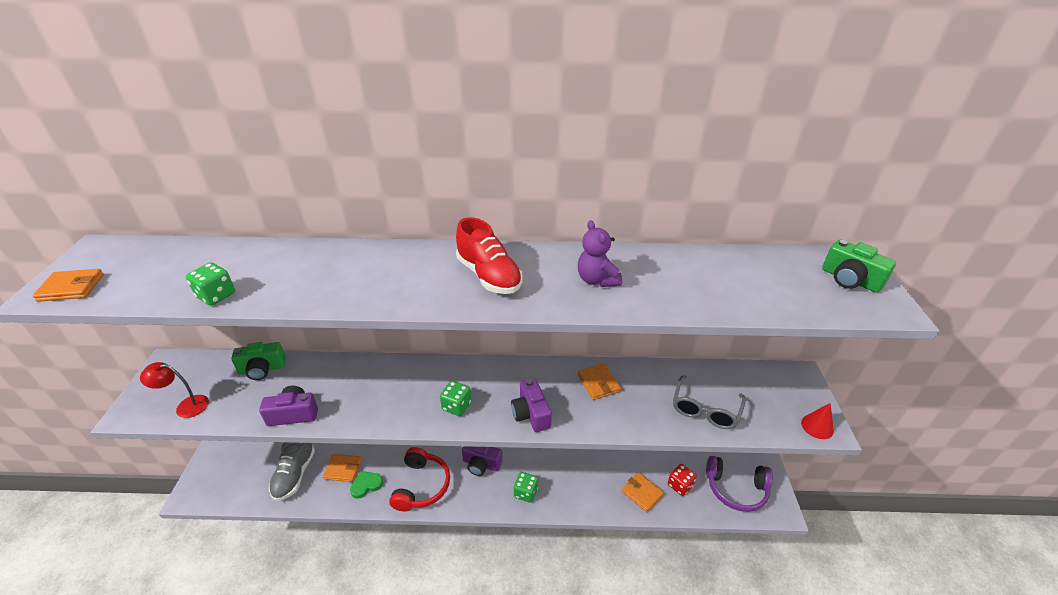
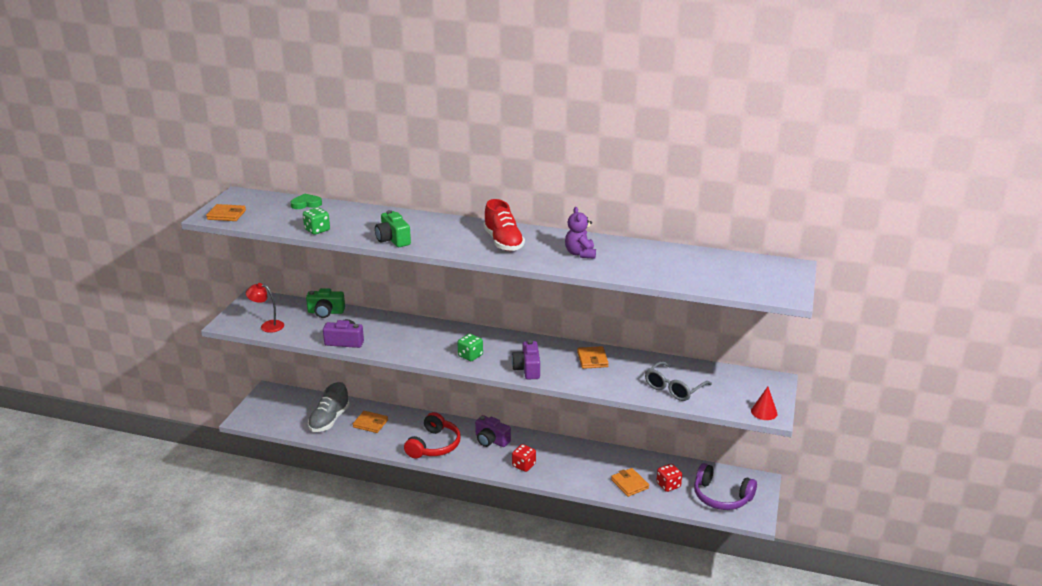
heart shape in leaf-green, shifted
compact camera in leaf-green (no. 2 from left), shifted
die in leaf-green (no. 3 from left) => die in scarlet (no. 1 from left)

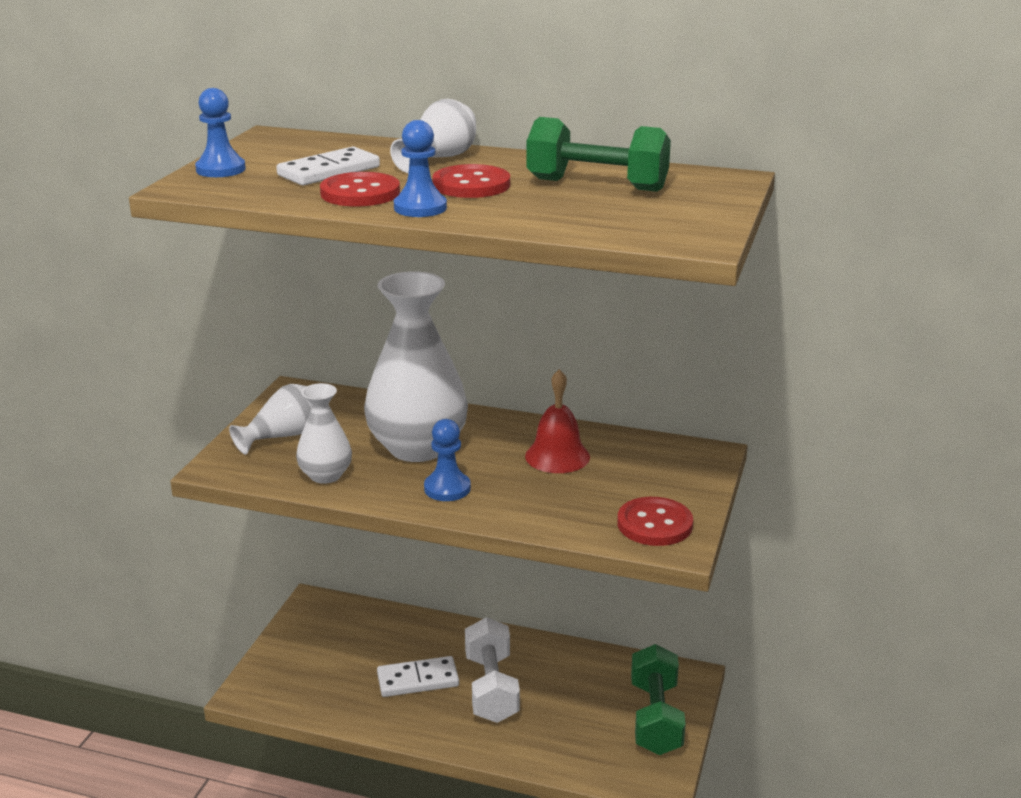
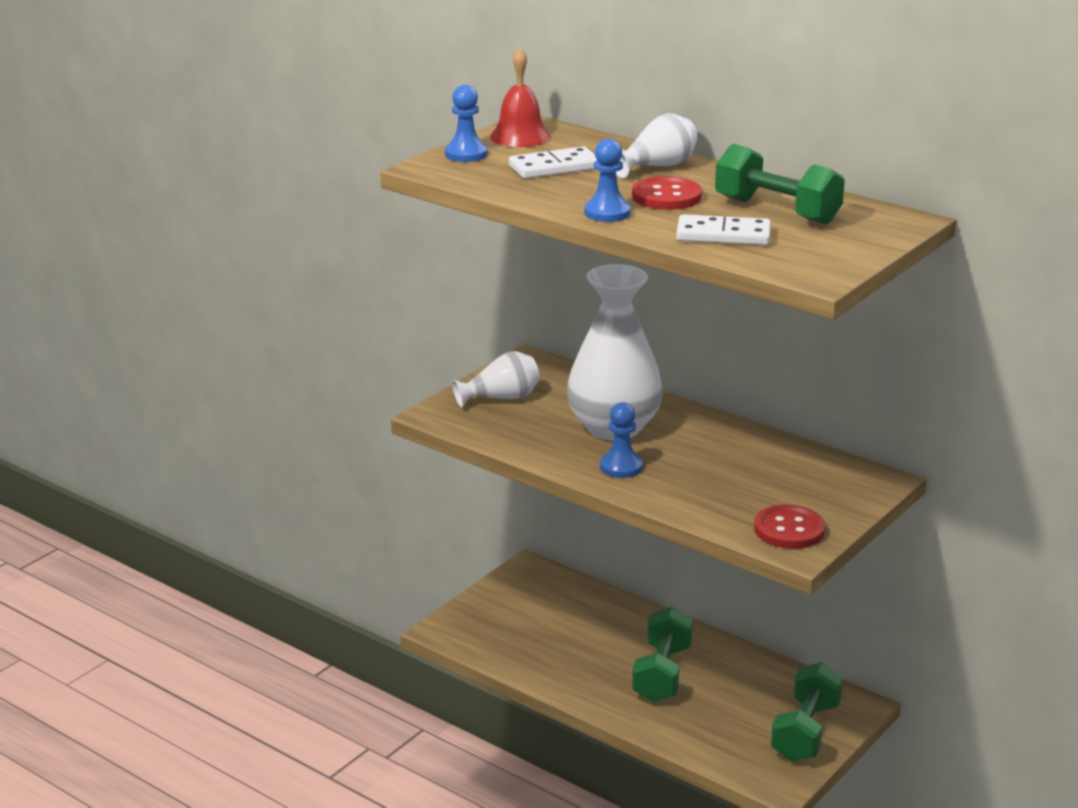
flower vase in snow-white (no. 2 from left) => nothing
shirt button in scarlet (no. 1 from left) => nothing
domino in snow-white (no. 2 from left), shifted
hand bell in scarlet, shifted
free weight in snow-white => free weight in leaf-green (no. 1 from left)

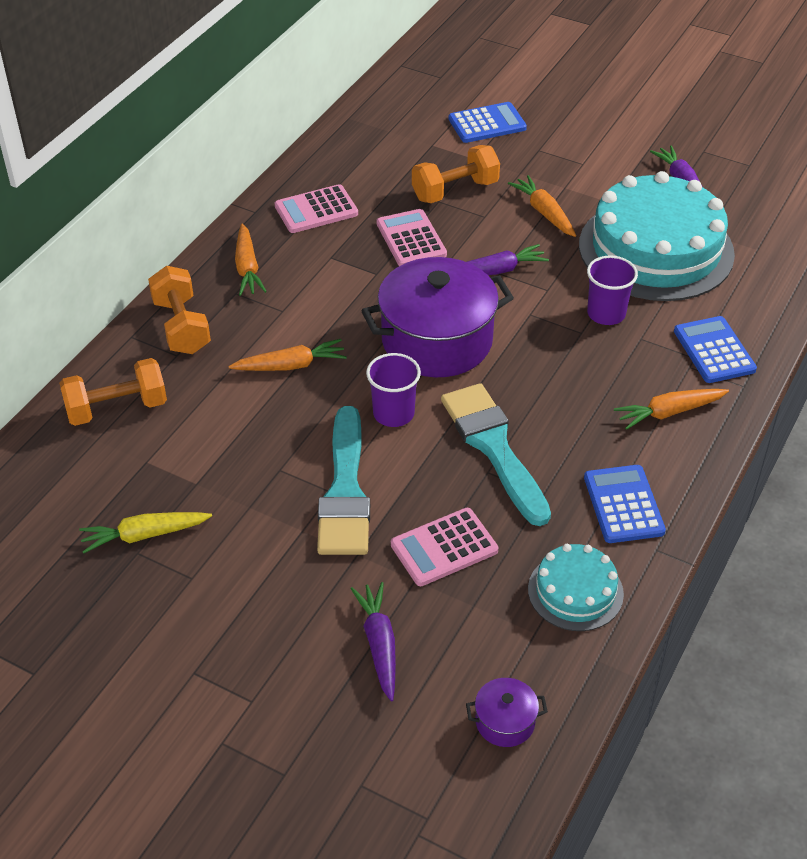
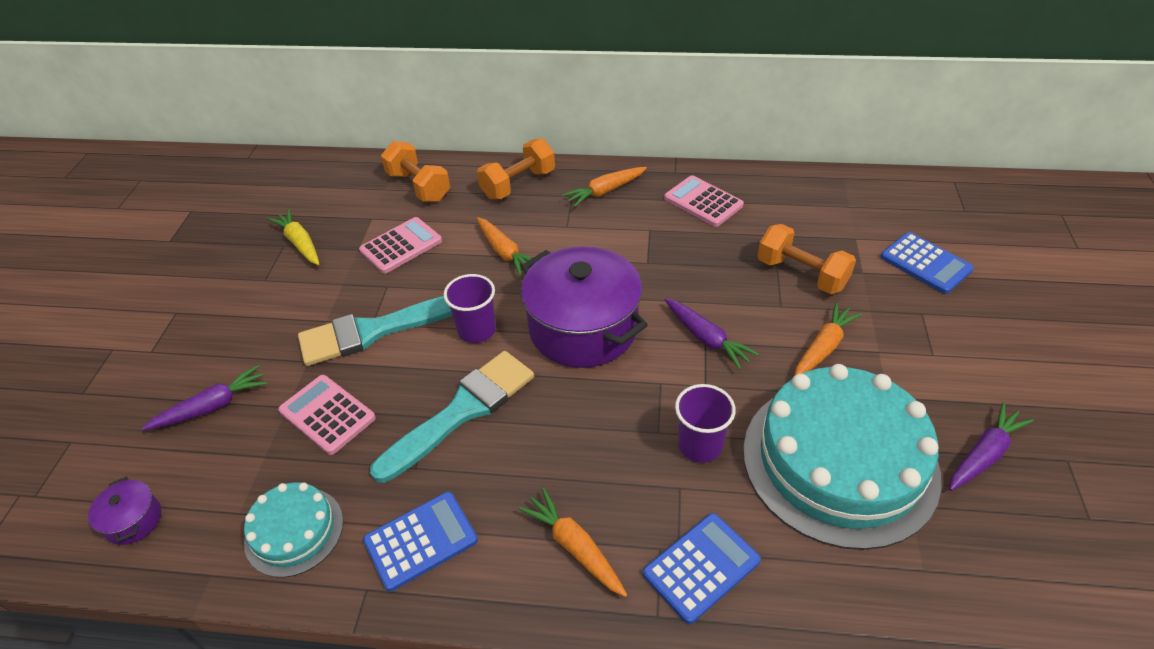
adding machine in rose-pink (no. 2 from left), shifted

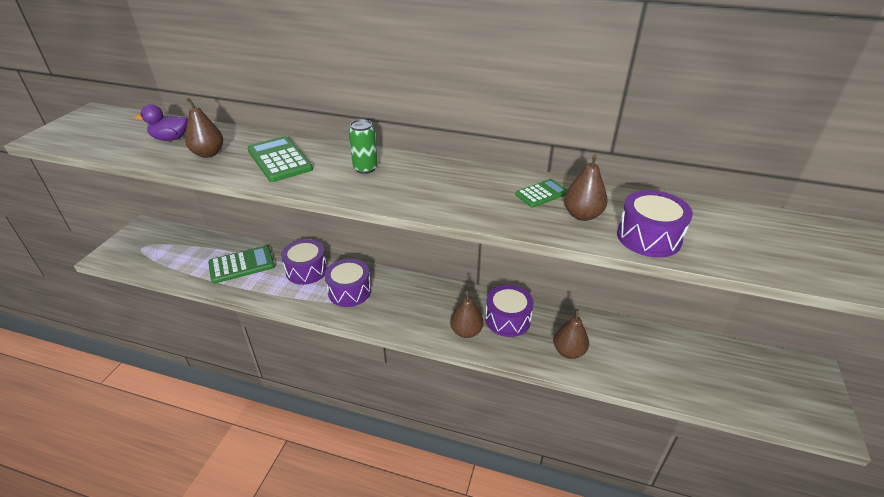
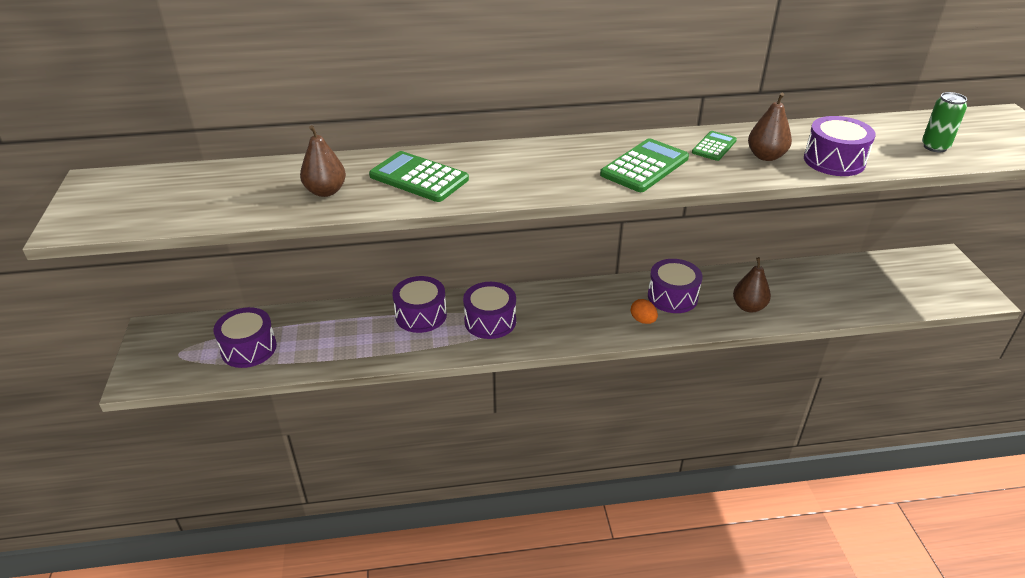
duck in purple => nothing
nothing => snare drum in purple (no. 1 from left)
adding machine in leaf-green (no. 1 from left in the first image) => adding machine in leaf-green (no. 2 from left), shifted
can in leaf-green, shifted
toy pear in brown (no. 2 from left) => toy egg in bright orange

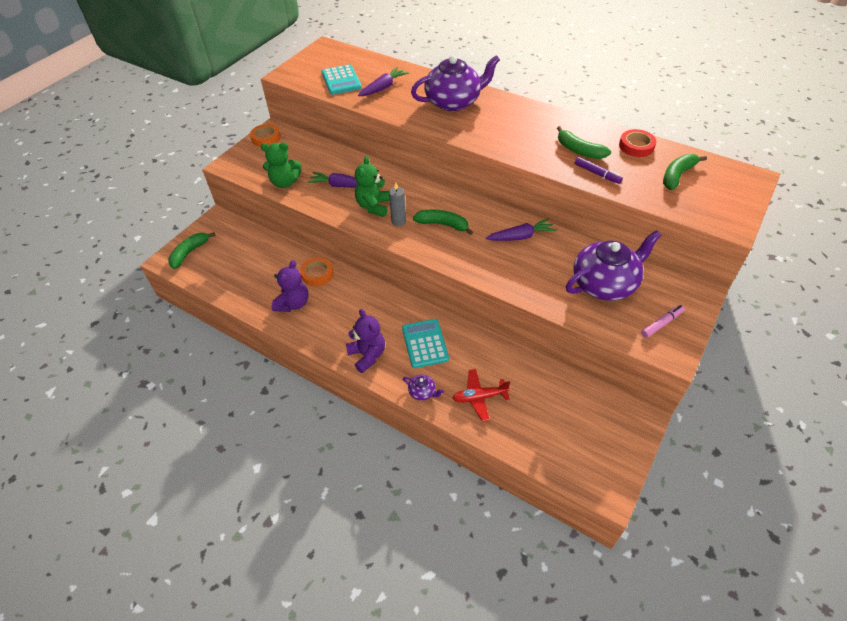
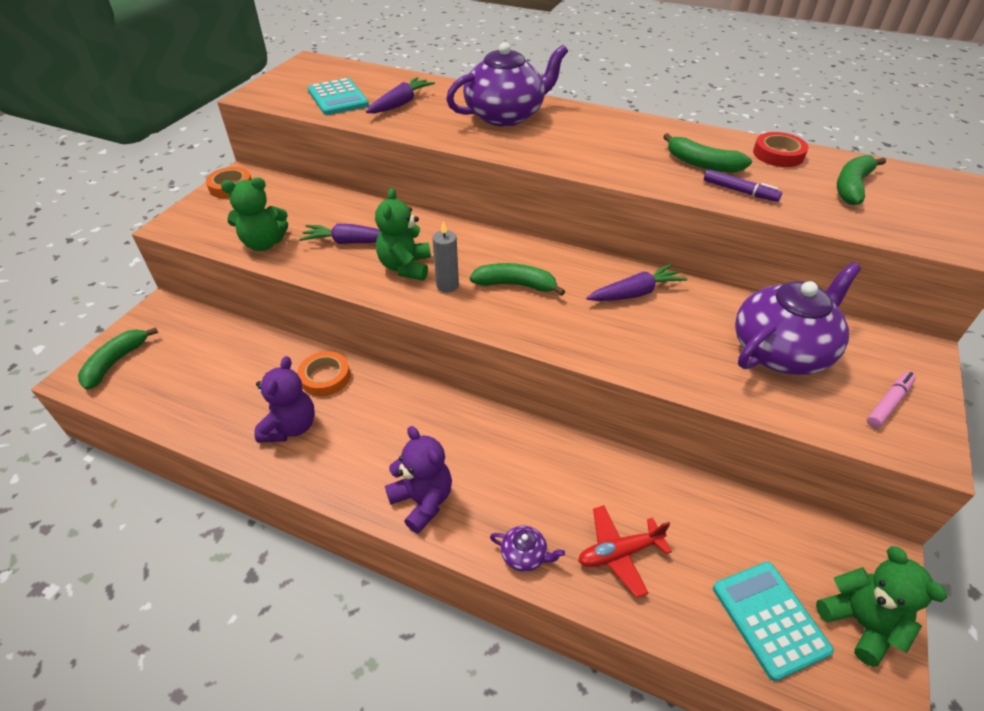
nothing => teddy bear in leaf-green (no. 3 from left)
adding machine in aqua (no. 2 from left), shifted

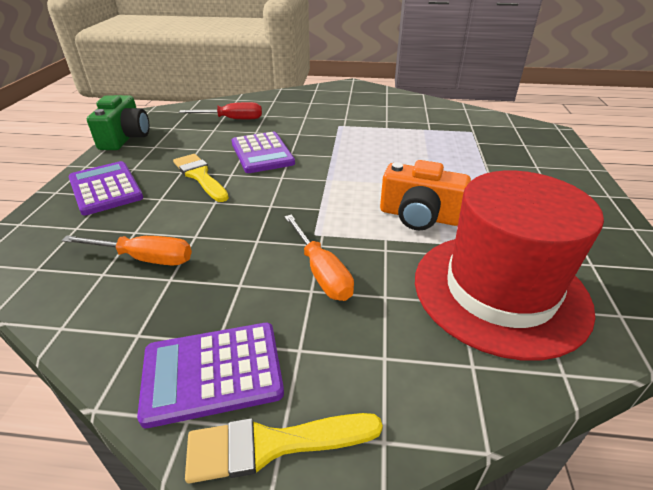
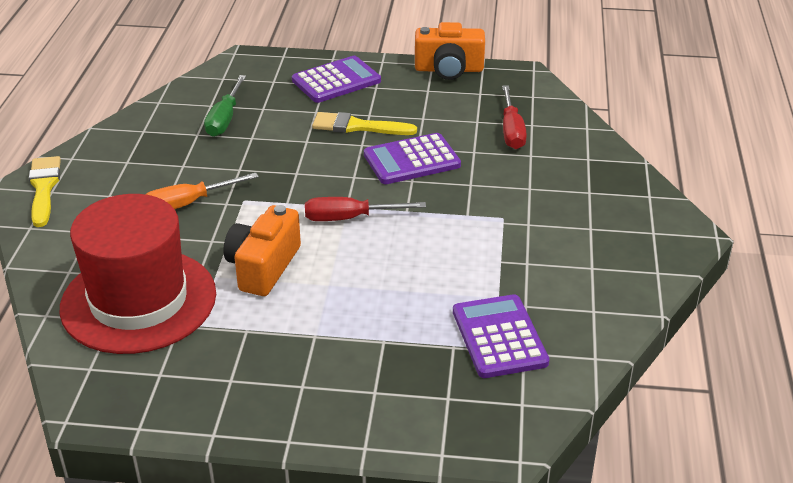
nothing => flat screwdriver in scarlet (no. 1 from left)
adding machine in purple (no. 2 from left in the first image) => adding machine in purple (no. 3 from left), shifted
flat screwdriver in bright orange (no. 1 from left) => flat screwdriver in leaf-green
compact camera in leaf-green => compact camera in bright orange (no. 2 from left)
paint brush in yellow (no. 1 from left in the first image) => paint brush in yellow (no. 2 from left), 135 degrees counterclockwise

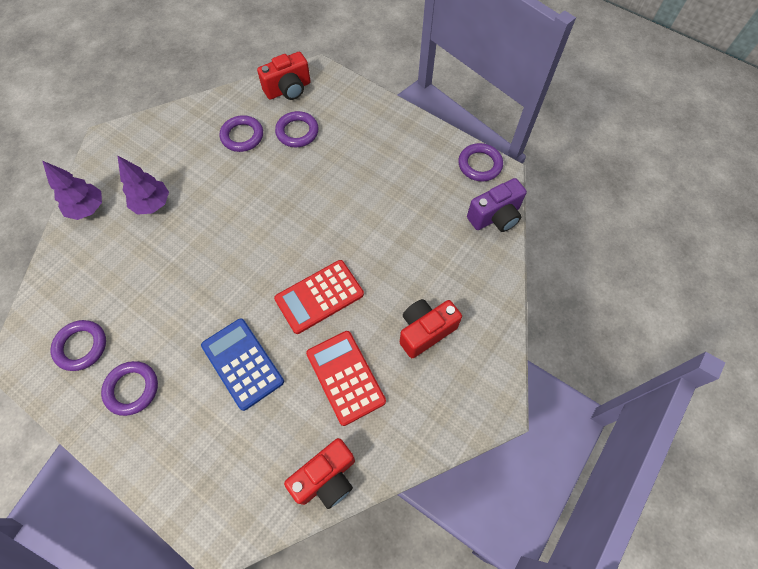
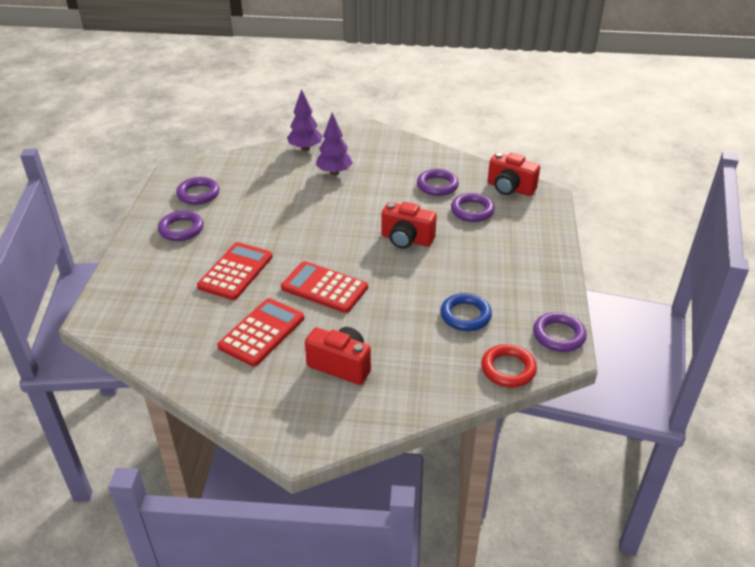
nothing => torus in royal blue
compact camera in scarlet (no. 2 from left), shifted
compact camera in purple => torus in scarlet
adding machine in royal blue => adding machine in scarlet (no. 1 from left)

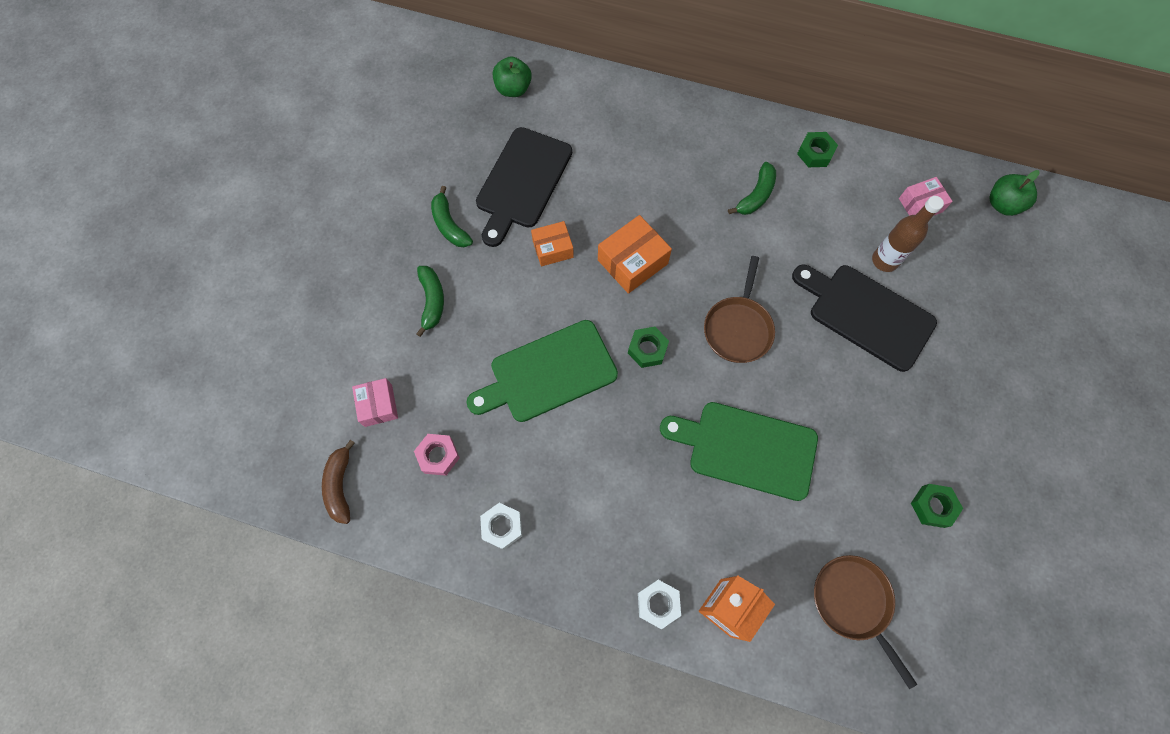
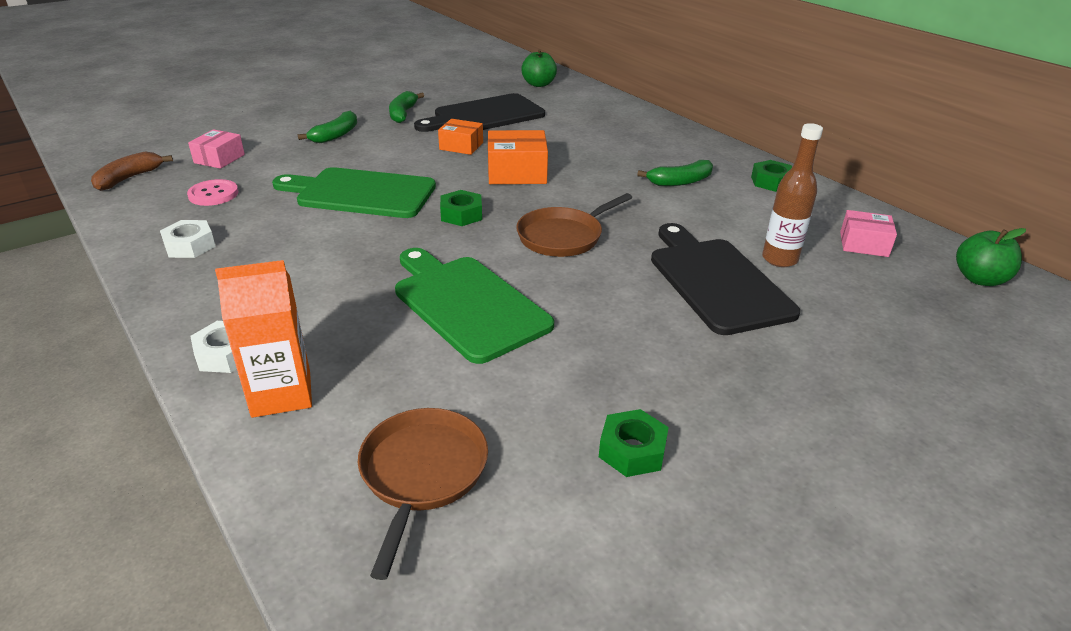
hexagon nut in rose-pink => shirt button in rose-pink

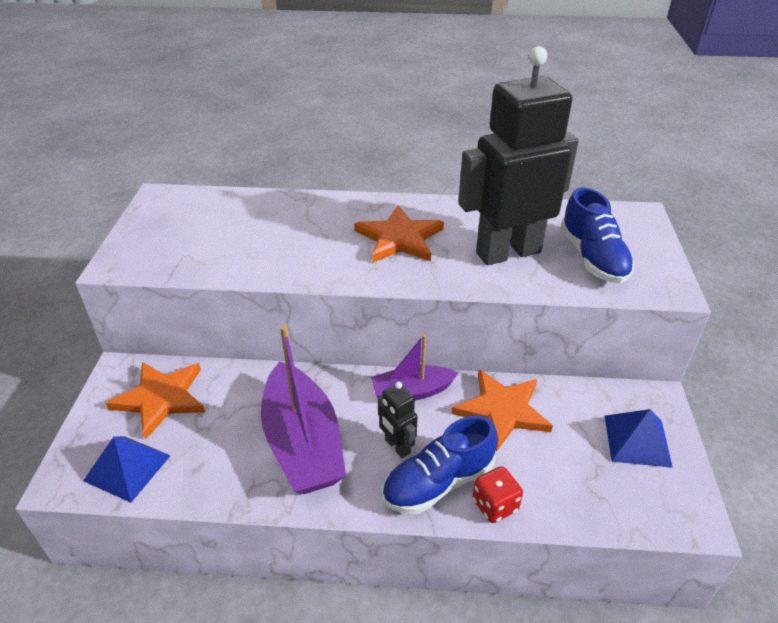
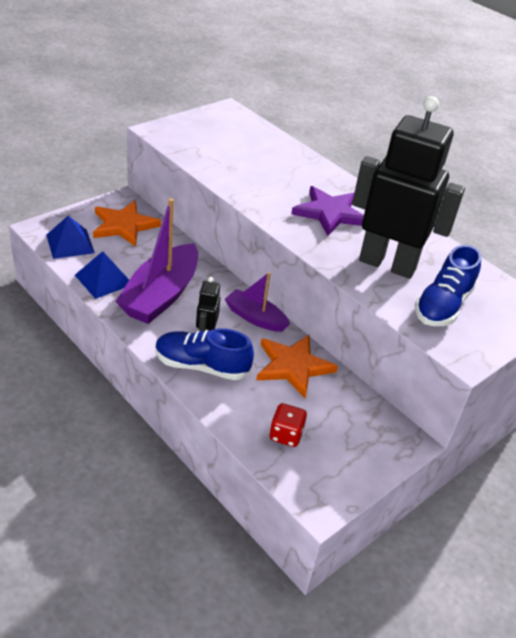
die in scarlet, shifted
pyramid in royal blue (no. 2 from left), shifted
star shape in bright orange (no. 2 from left) => star shape in purple

